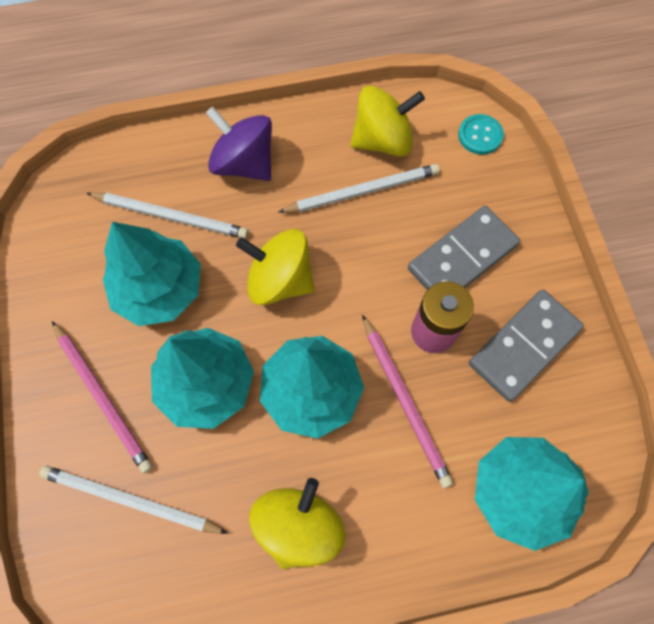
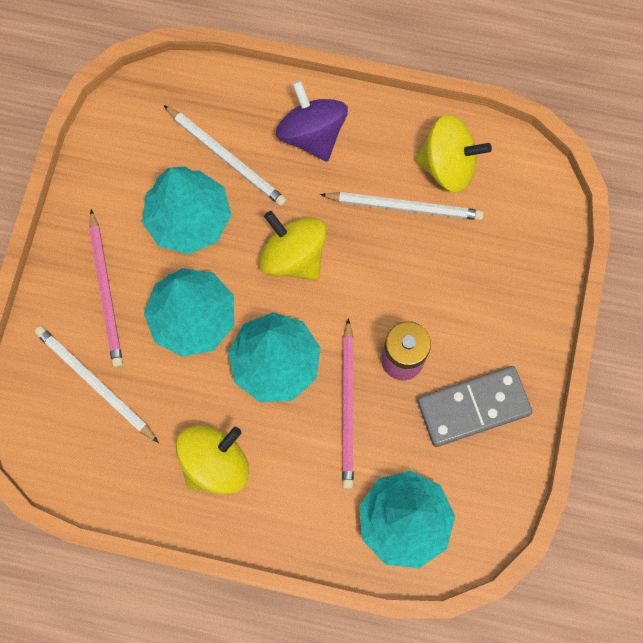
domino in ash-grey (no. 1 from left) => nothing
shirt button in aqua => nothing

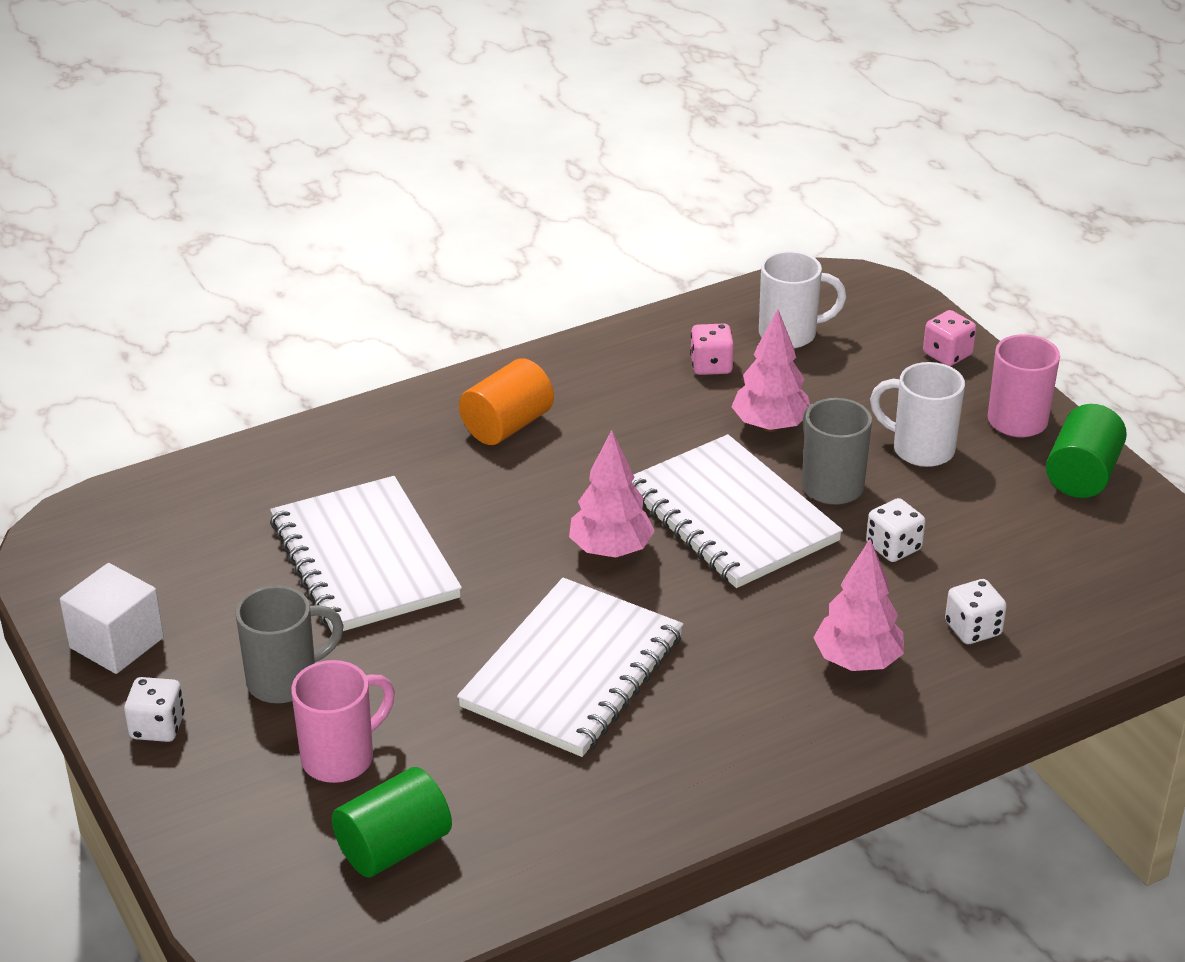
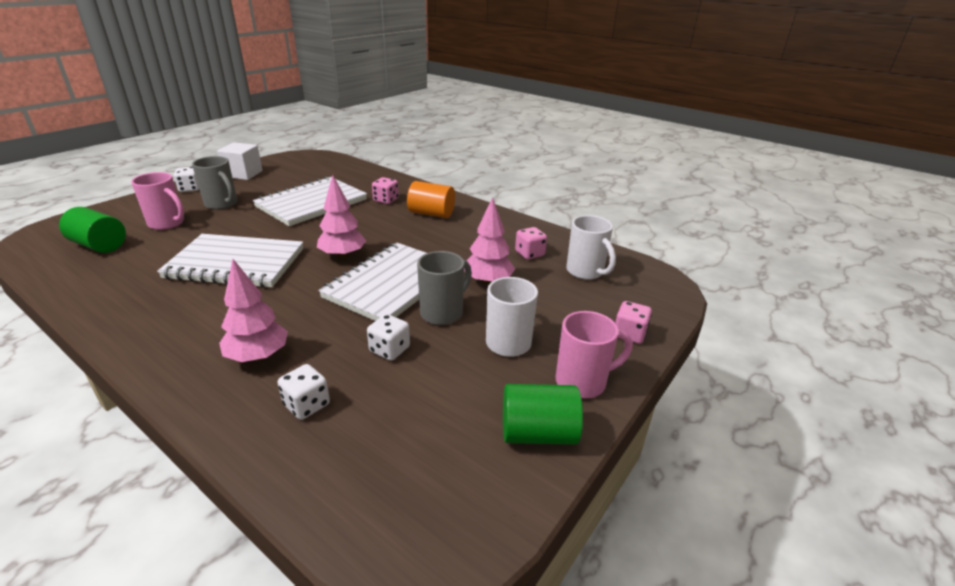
nothing => die in rose-pink (no. 1 from left)

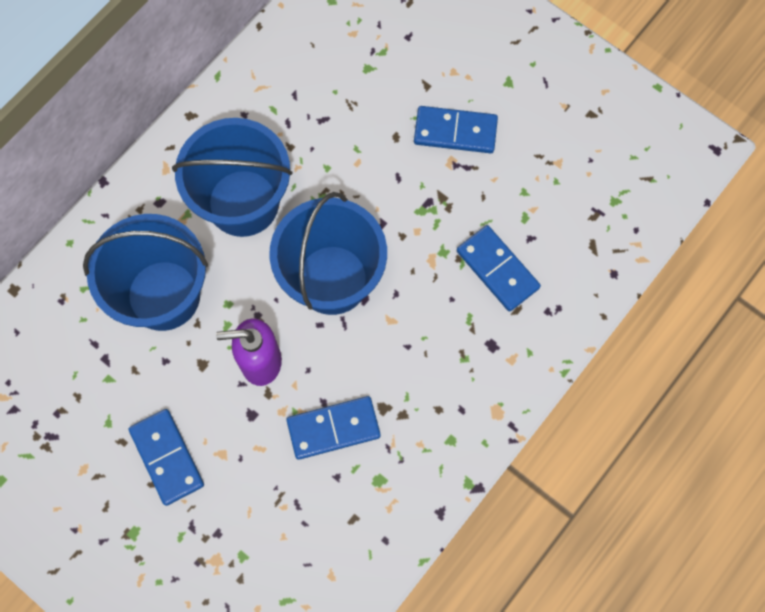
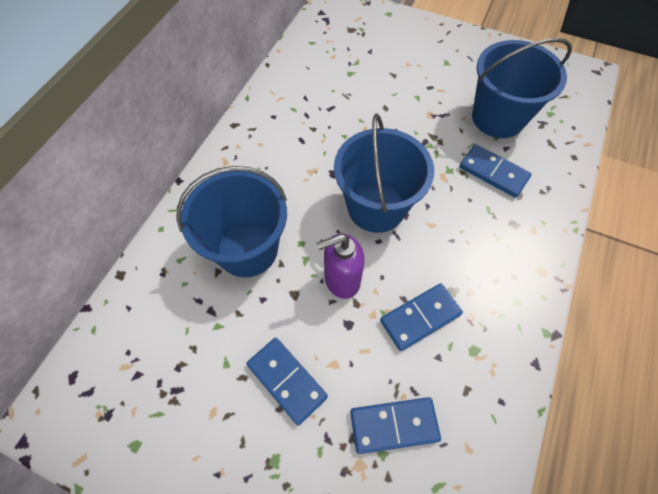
pail in royal blue (no. 2 from left in the first image) => pail in royal blue (no. 3 from left), shifted
domino in royal blue (no. 3 from left in the first image) => domino in royal blue (no. 2 from left), shifted

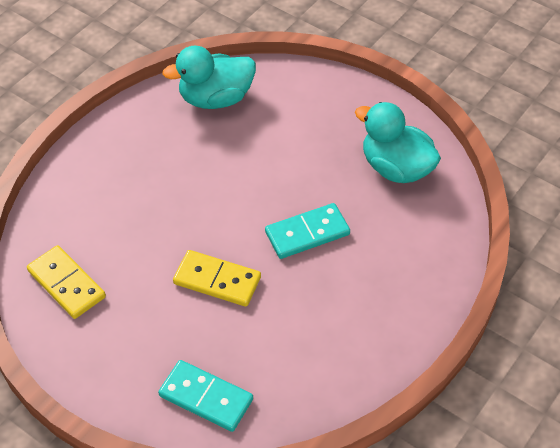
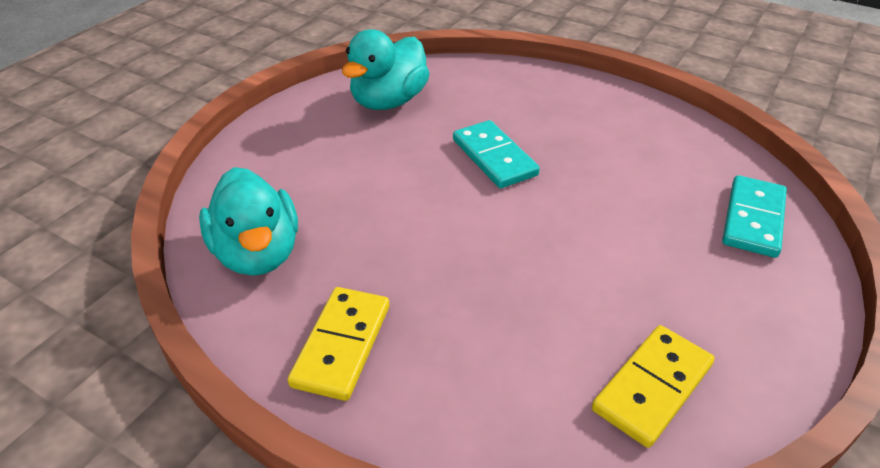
domino in yellow (no. 2 from left in the first image) => domino in yellow (no. 1 from left), shifted

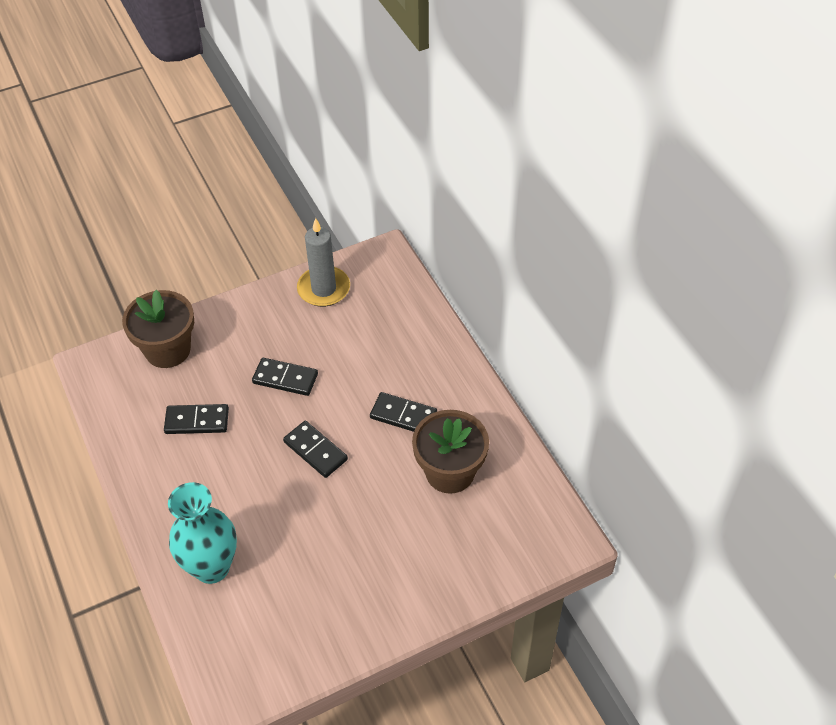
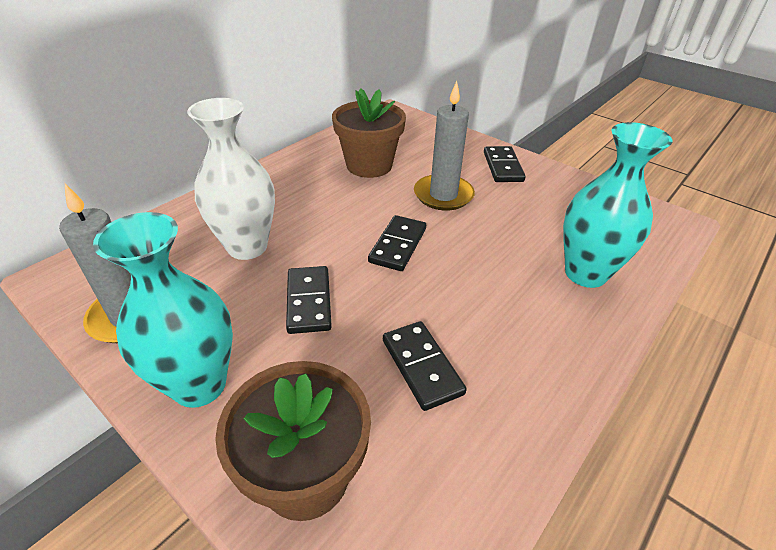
nothing => flower vase in aqua (no. 1 from left)
nothing => flower vase in snow-white
nothing => pillar candle in ash-grey (no. 2 from left)
domino in jet-black (no. 4 from left), shifted

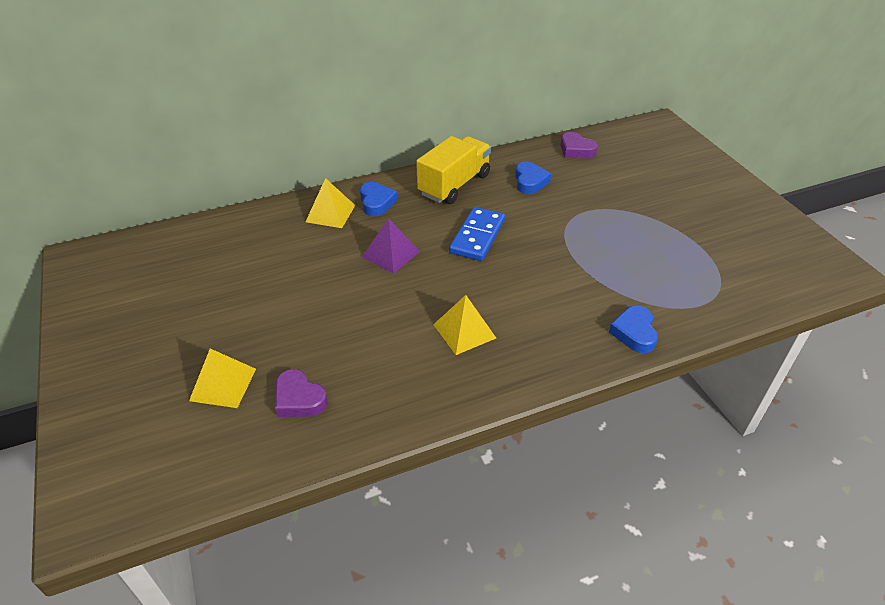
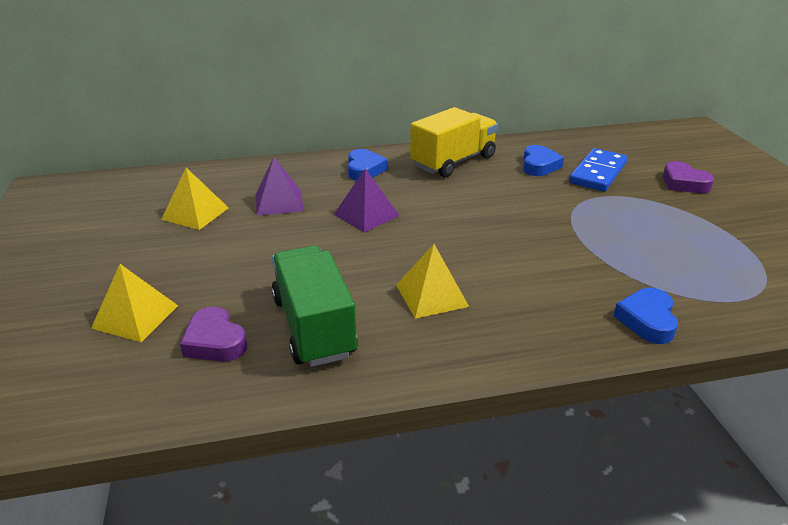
nothing => pyramid in purple (no. 1 from left)
nothing => lorry in leaf-green
pyramid in yellow (no. 2 from left), shifted
domino in royal blue, shifted
heart shape in purple (no. 2 from left), shifted

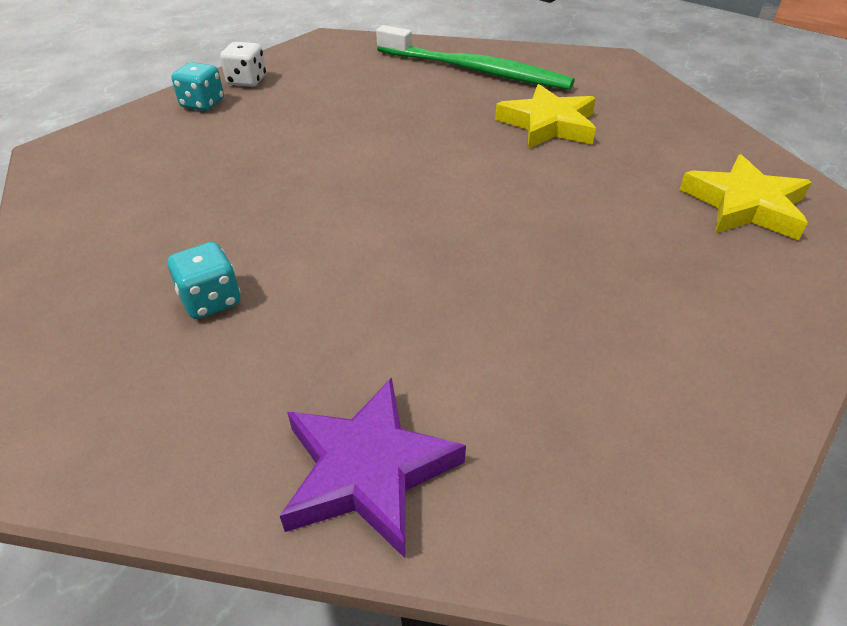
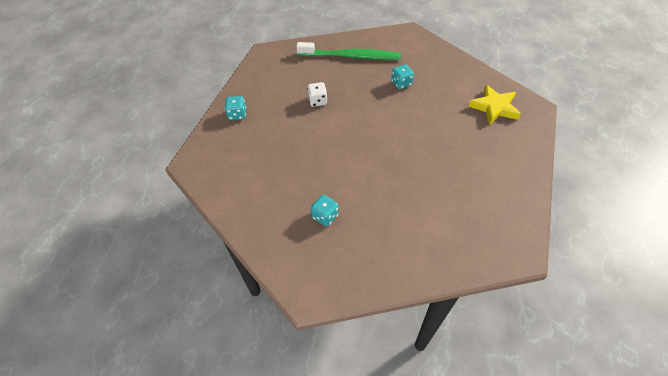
star shape in purple => nothing
die in snow-white, shifted
star shape in yellow (no. 1 from left) => die in aqua (no. 3 from left)

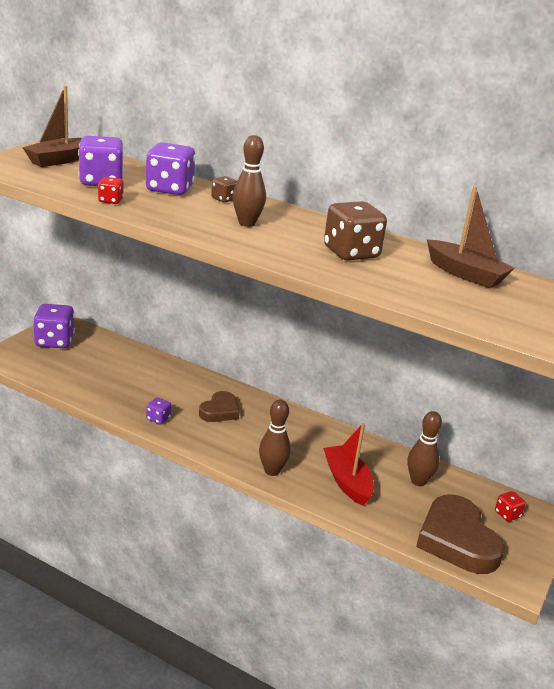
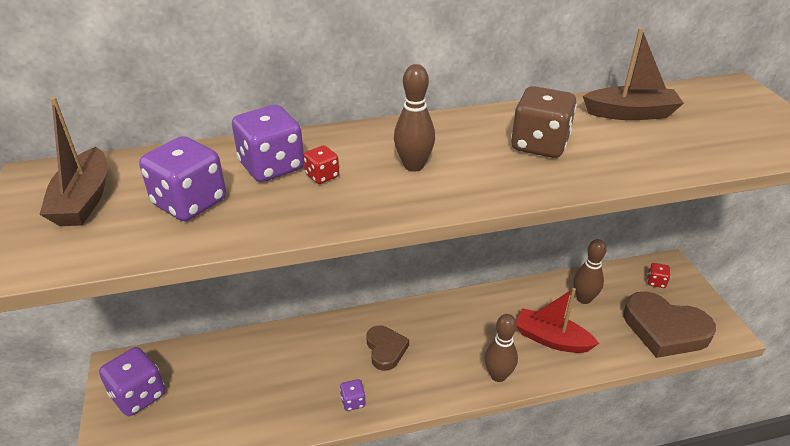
die in brown (no. 1 from left) => nothing
die in scarlet (no. 1 from left), shifted

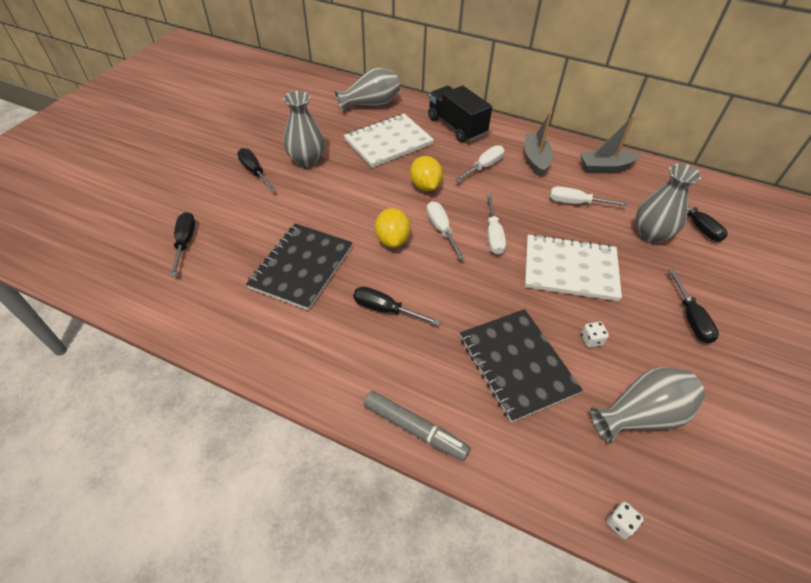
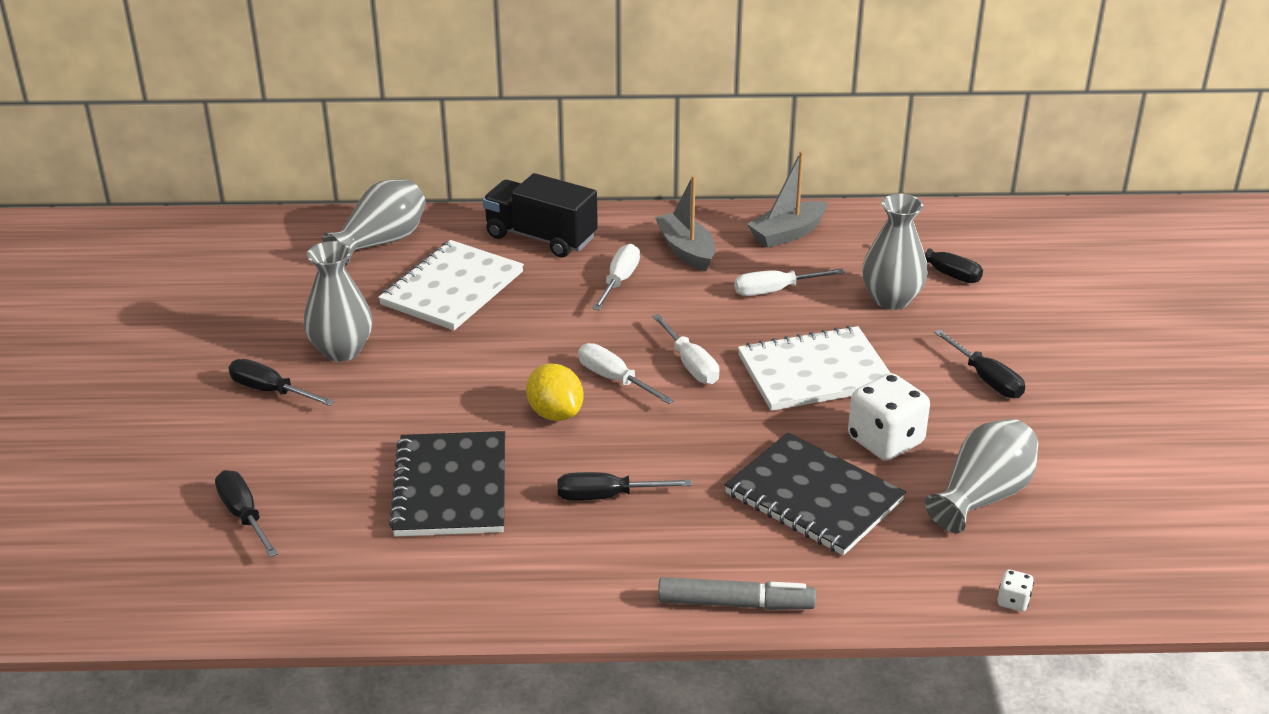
lemon in yellow (no. 2 from left) => nothing
die in snow-white (no. 1 from left), x2.31

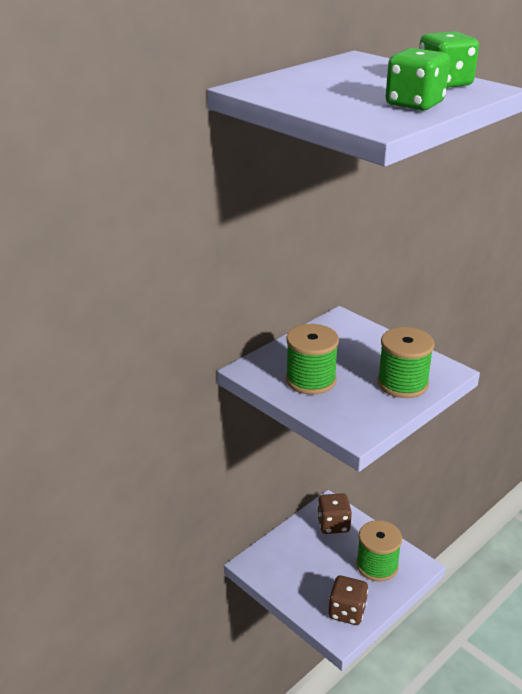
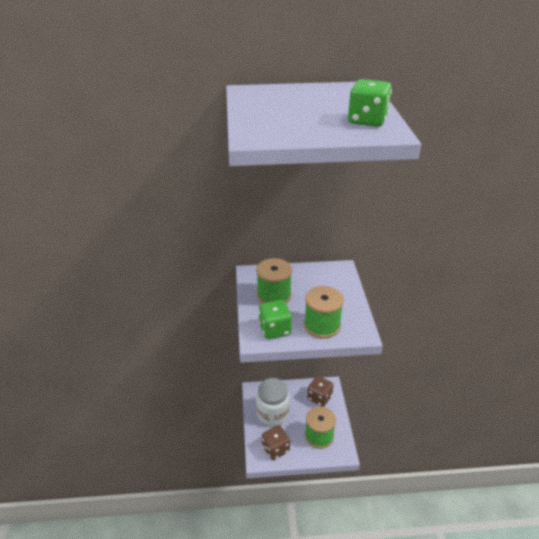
nothing => jar in snow-white
die in leaf-green (no. 1 from left), shifted

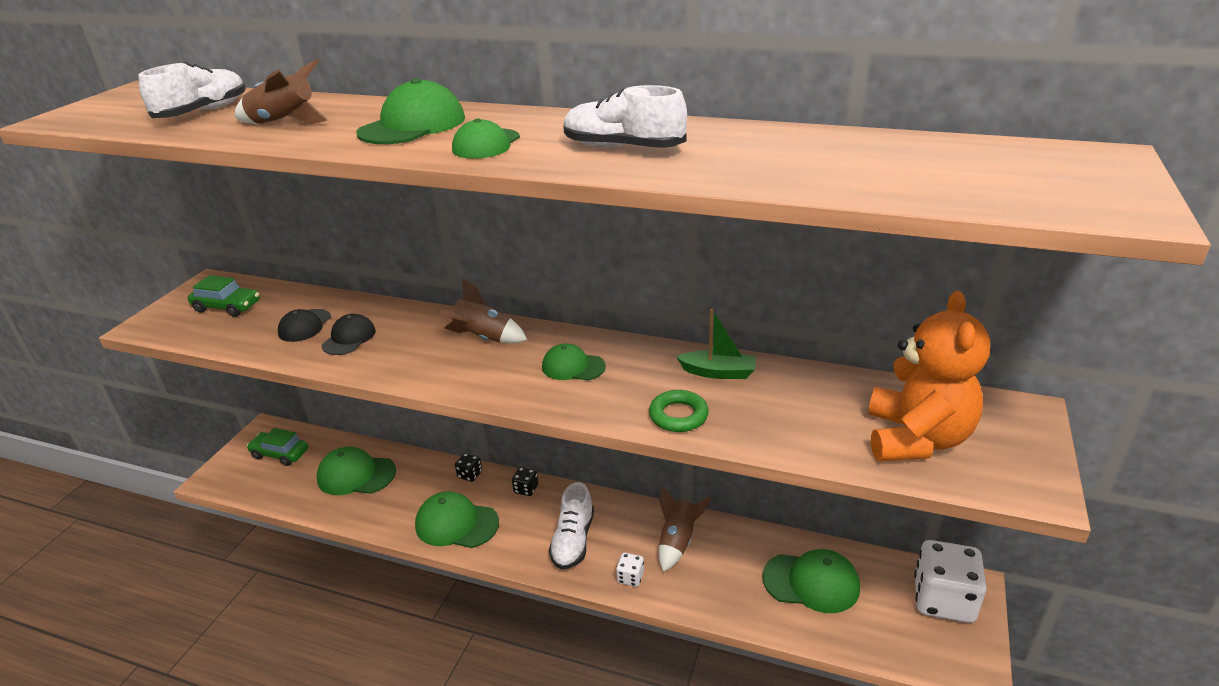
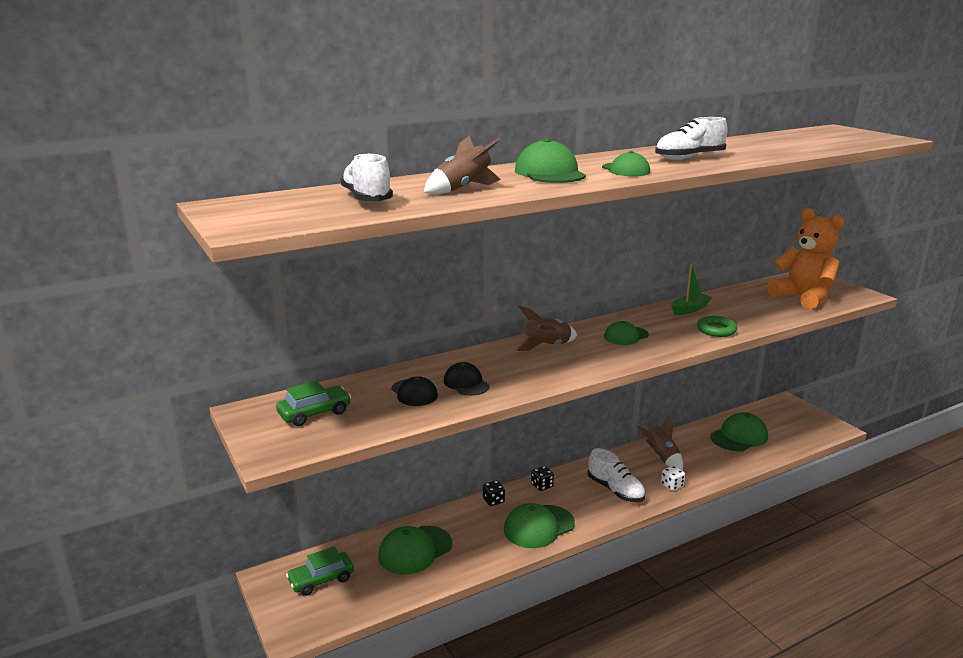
die in snow-white (no. 2 from left) => nothing

